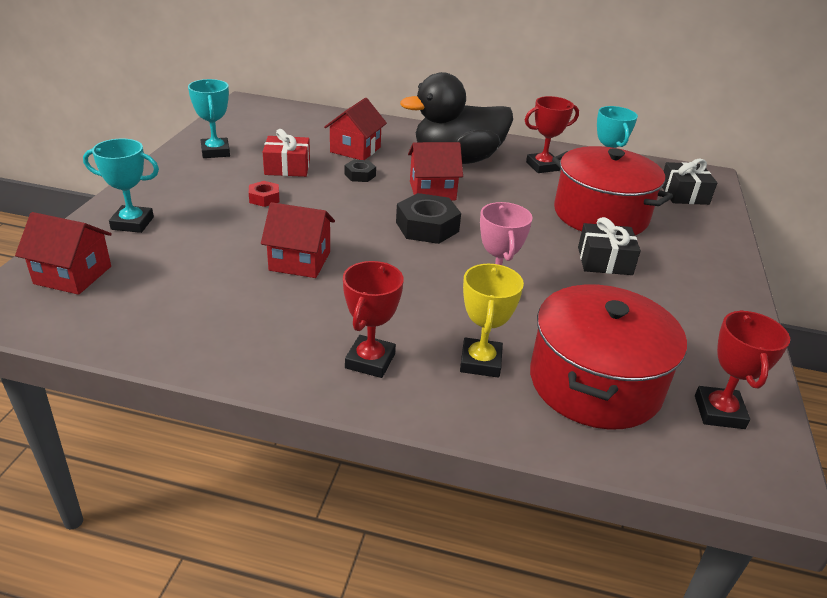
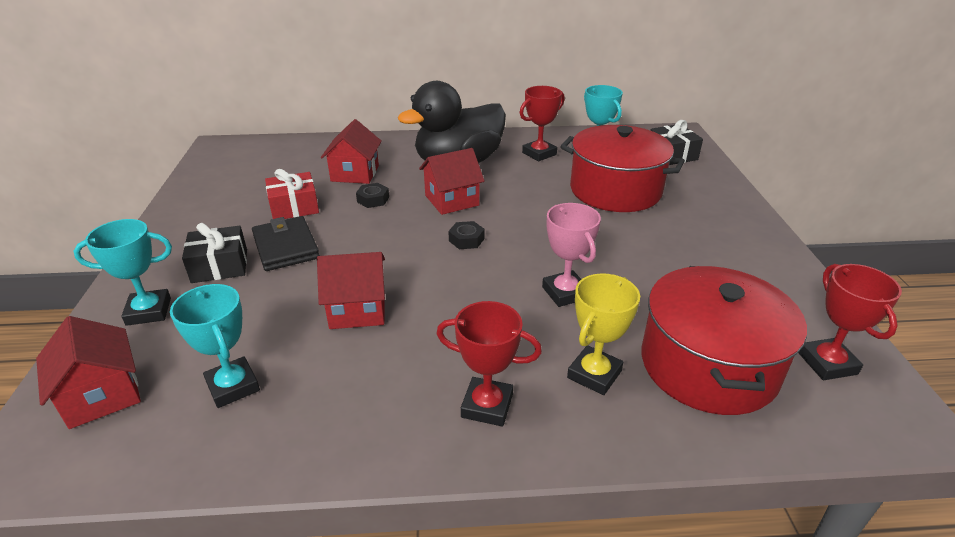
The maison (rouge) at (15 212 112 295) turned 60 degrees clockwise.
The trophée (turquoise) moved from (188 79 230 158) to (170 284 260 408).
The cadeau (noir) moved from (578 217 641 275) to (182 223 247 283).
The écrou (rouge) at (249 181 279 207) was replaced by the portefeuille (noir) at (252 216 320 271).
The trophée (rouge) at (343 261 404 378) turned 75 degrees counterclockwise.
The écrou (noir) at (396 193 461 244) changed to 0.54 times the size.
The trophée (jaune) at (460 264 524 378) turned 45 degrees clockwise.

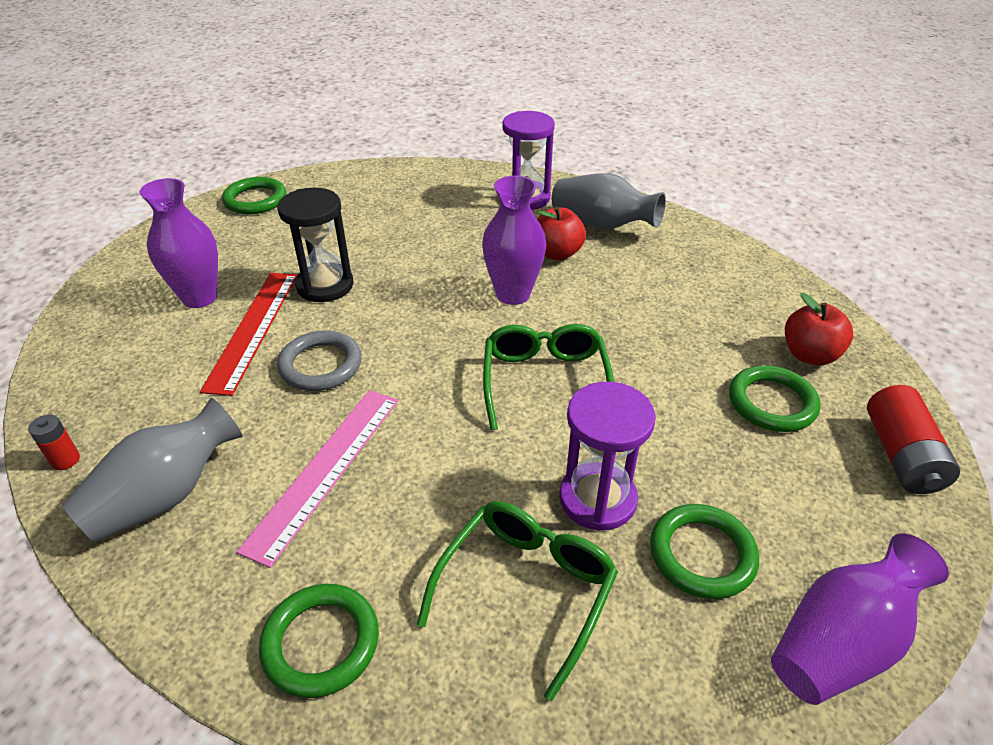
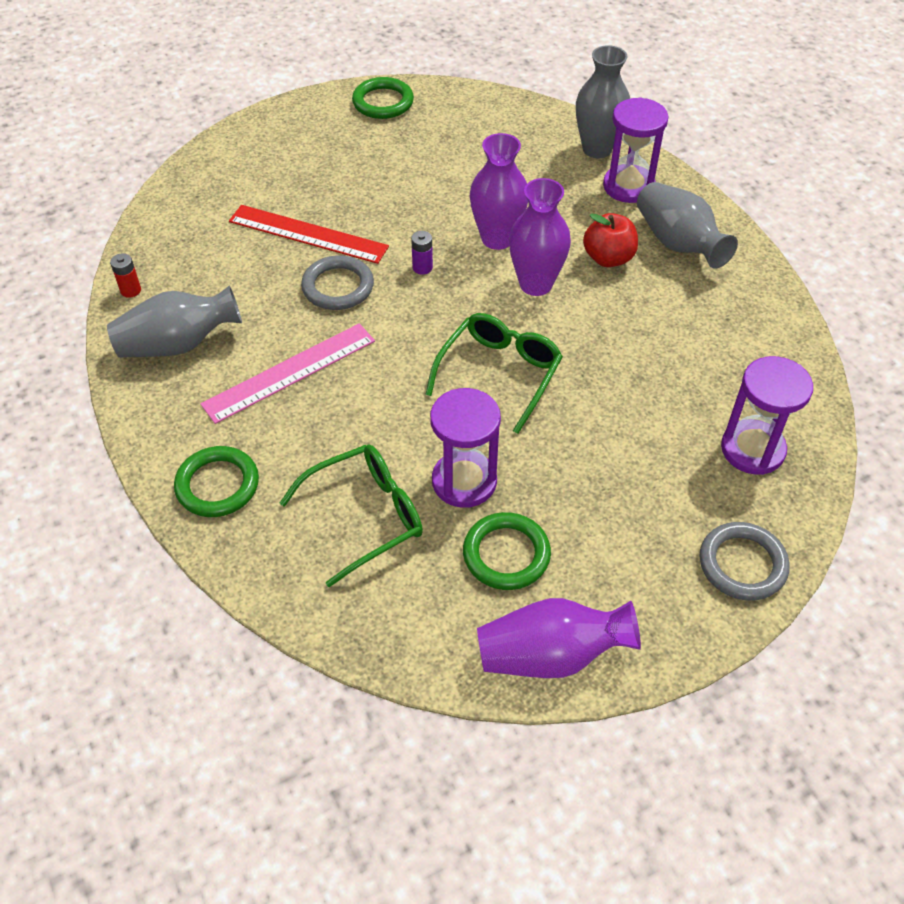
The règle (rouge) at (200 273 297 396) turned 75 degrees clockwise.
The pile (violet) at (411 231 433 275) appeared.
The vase (violet) moved from (139 178 218 308) to (470 133 528 250).
The vase (gris) at (576 45 630 158) appeared.
The pile (rouge) at (867 385 960 494) was replaced by the anneau (gris) at (700 522 789 601).
The pomme (rouge) at (785 293 853 365) was replaced by the sablier (violet) at (721 356 813 475).
The sablier (noir) at (277 188 353 302) disappeared.
The anneau (vert) at (729 365 821 432) disappeared.

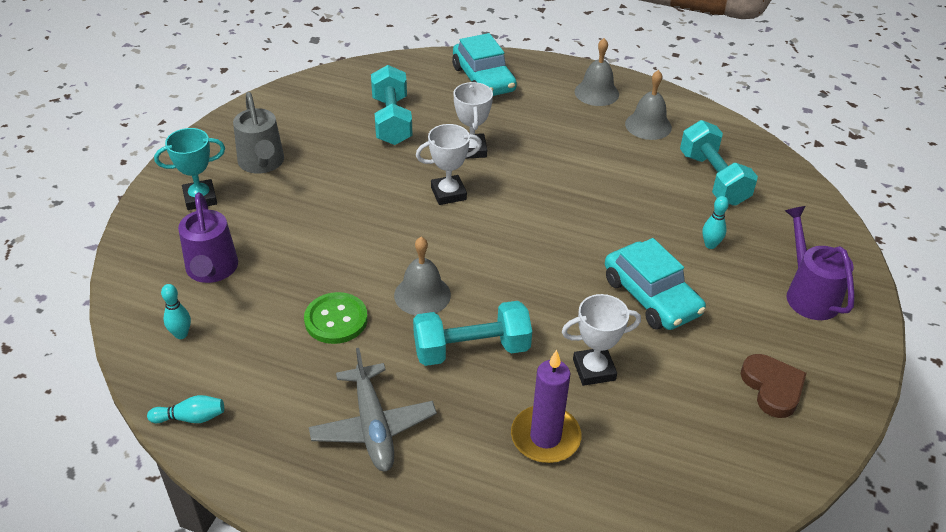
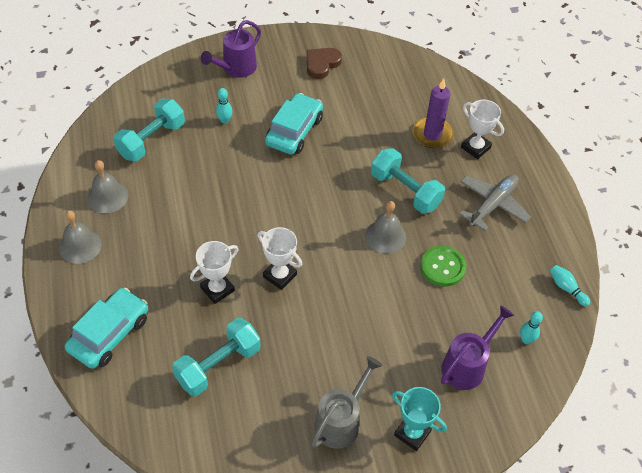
The trophée (blanc) moved from (562 294 641 386) to (461 100 504 159).

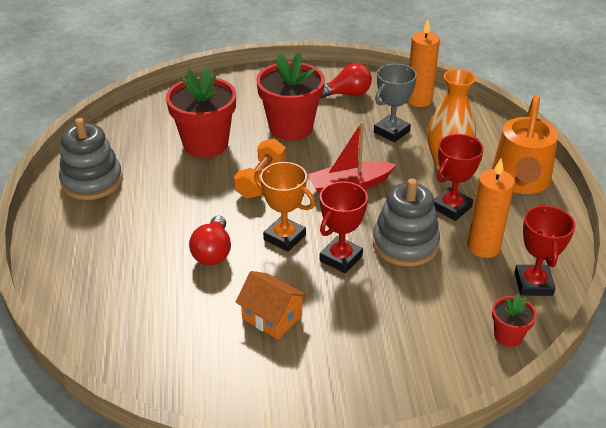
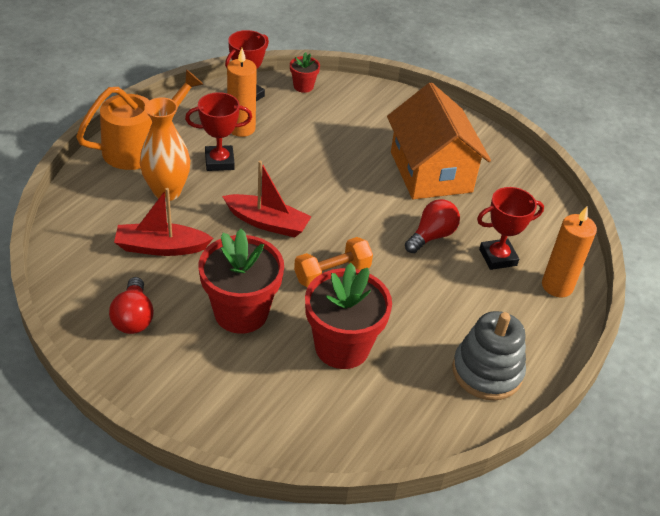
The ampoule (rouge) at (320 63 372 99) turned 120 degrees counterclockwise.
The trophée (gris) at (374 64 417 142) was replaced by the bateau (rouge) at (114 188 213 256).
The maison (orange) at (236 271 307 339) changed to 2.01 times the size.
The trophée (rouge) moved from (319 181 368 273) to (477 187 544 270).
The bougie (orange) moved from (407 19 440 107) to (542 207 597 297).
The trophée (orange) at (254 162 315 252) disappeared.
The jouet à empiler (gris) at (372 179 440 267) disappeared.

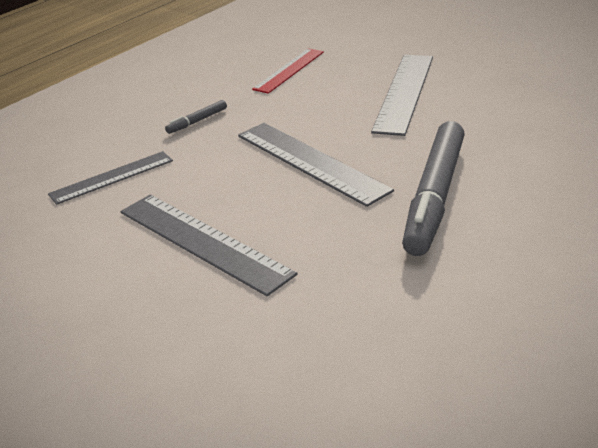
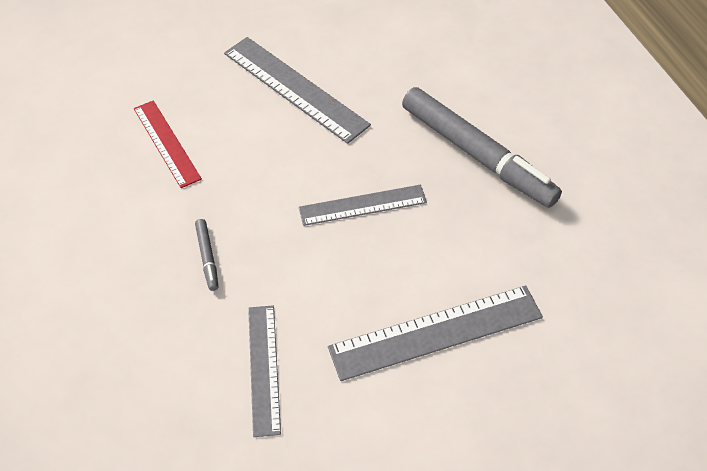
The règle (gris) at (238 123 394 207) changed to 0.65 times the size.

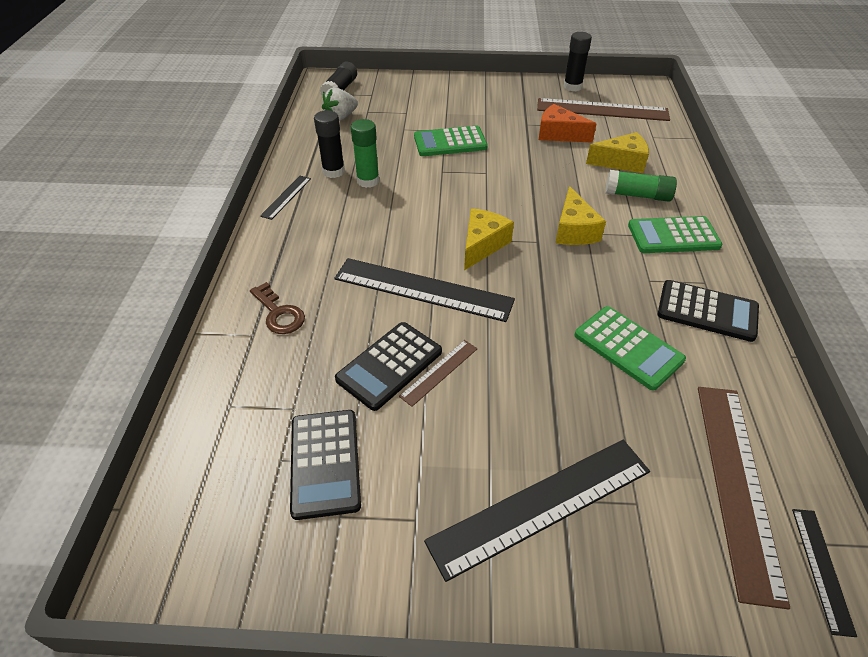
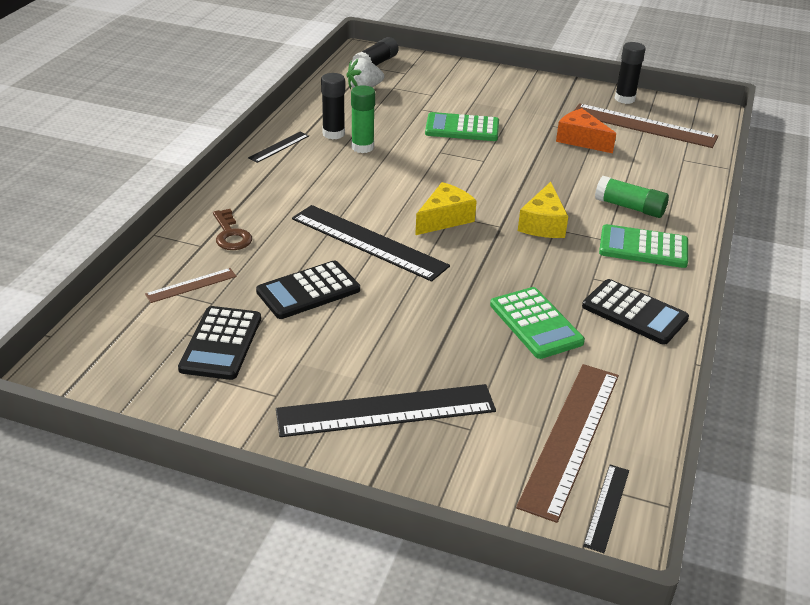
The règle (marron) moved from (399 340 478 407) to (145 268 237 303).
The fromage (jaune) at (586 132 649 173) disappeared.

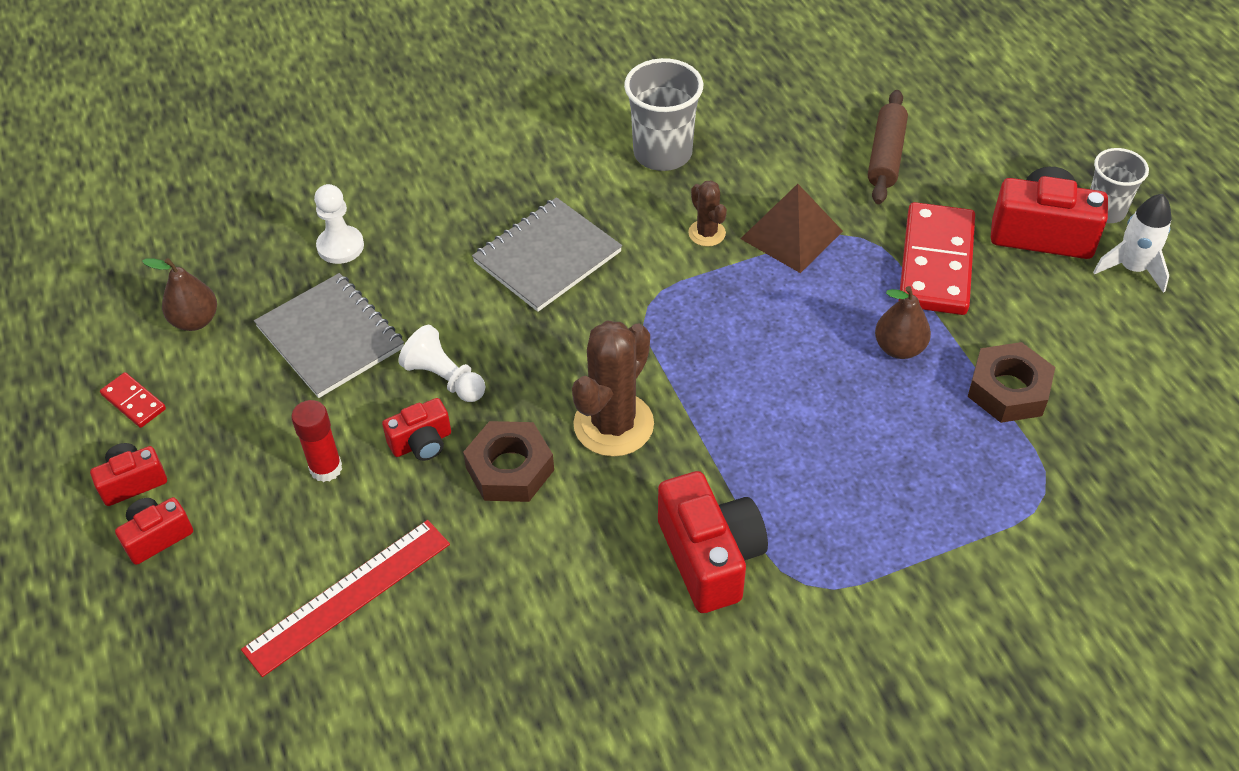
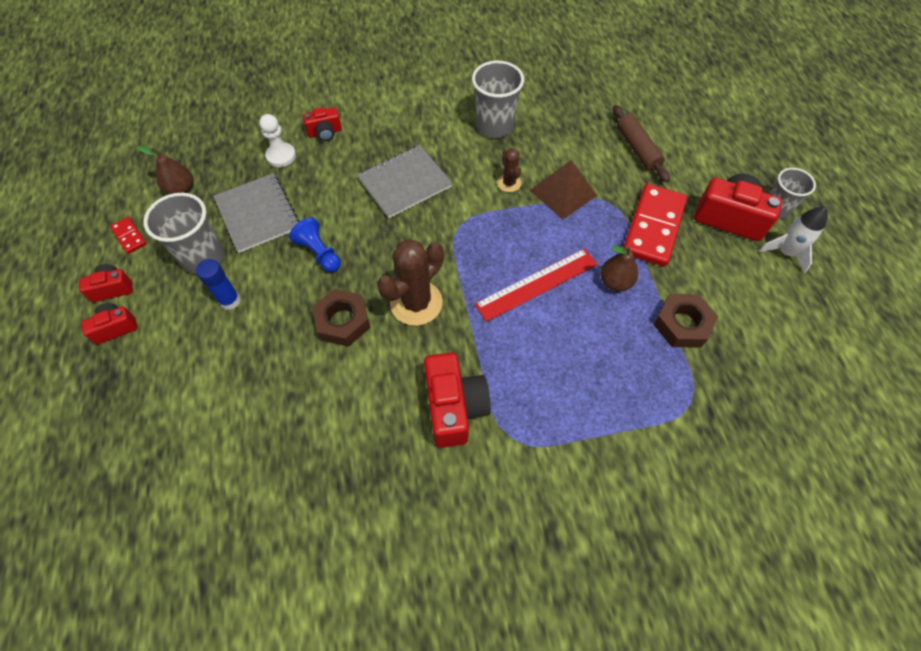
The gobelet (gris) at (143 193 224 274) appeared.
The bâton de colle (rouge) at (291 400 342 482) became the bâton de colle (bleu) at (196 259 241 310).
The pion (blanc) at (398 325 485 402) became the pion (bleu) at (289 217 341 272).
The appareil photo (rouge) moved from (382 398 451 461) to (303 107 342 141).
The règle (rouge) moved from (241 520 450 677) to (475 249 598 322).
The rouleau à pâtisserie (marron) at (868 90 908 204) turned 45 degrees counterclockwise.

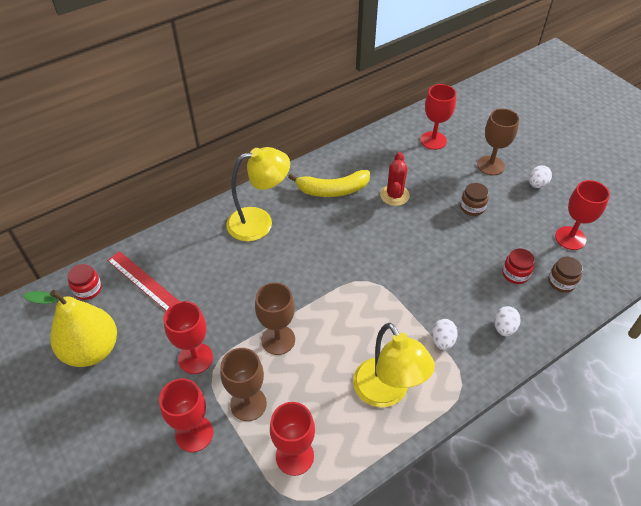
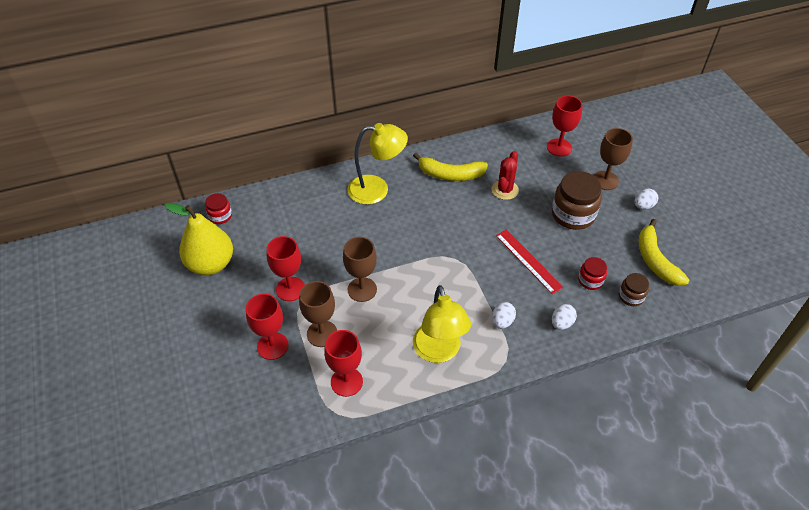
The règle (rouge) moved from (107 251 180 311) to (496 229 563 294).
The bocal (marron) at (460 183 489 216) changed to 1.87 times the size.
The verre à pied (rouge) at (555 180 610 250) was replaced by the banane (jaune) at (639 219 689 286).

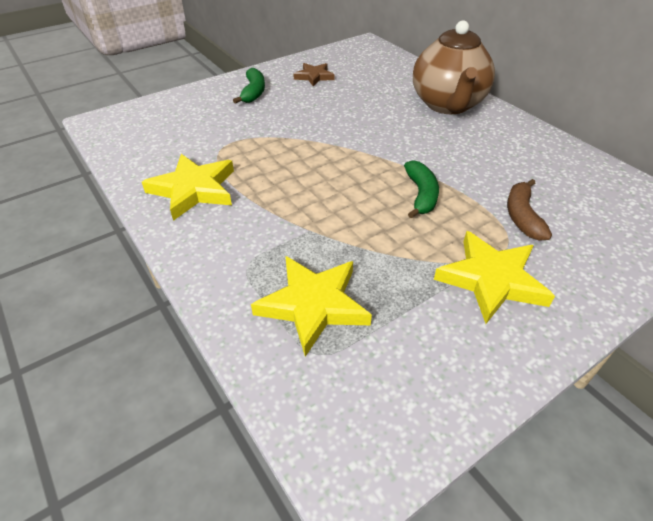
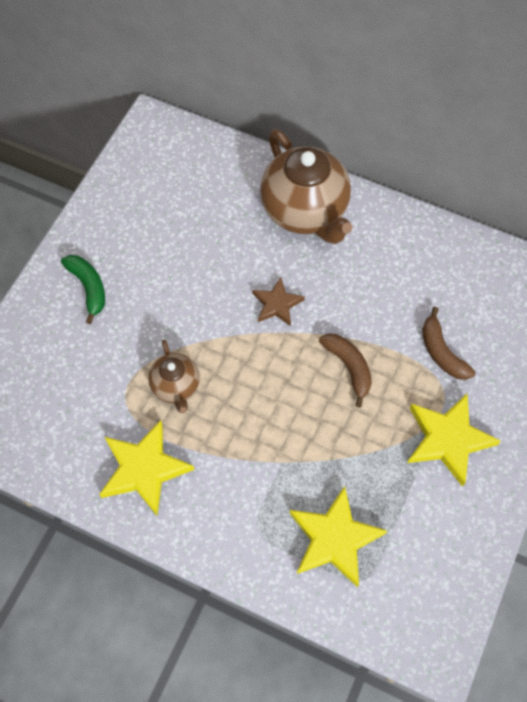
The théière (marron) at (148 340 200 413) appeared.
The étoile (marron) moved from (294 63 335 87) to (252 277 305 326).
The banane (vert) at (404 160 439 218) became the banane (marron) at (319 333 372 407).

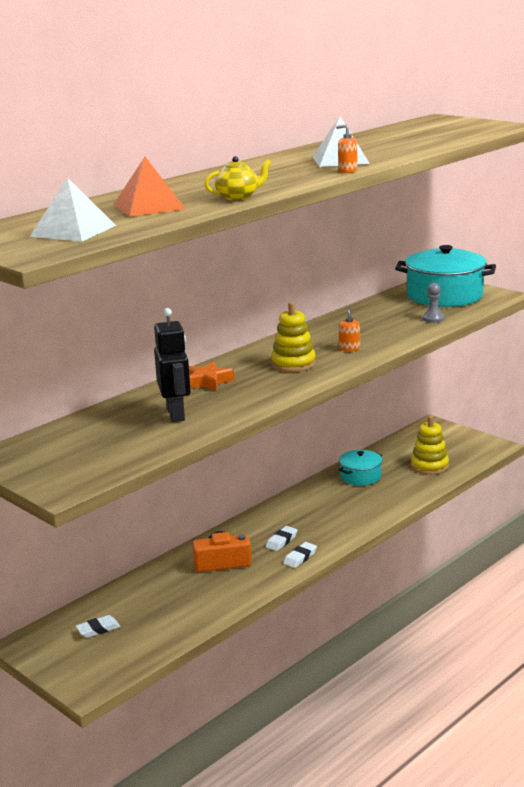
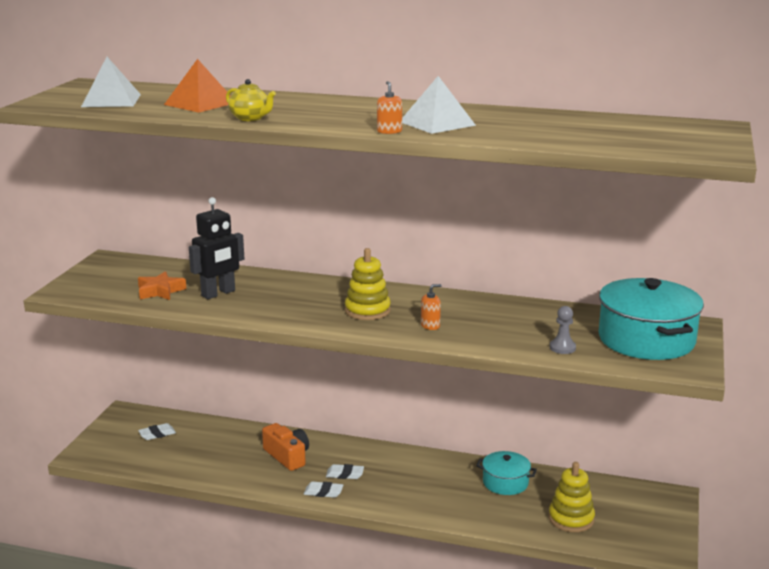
The étoile (orange) moved from (189 361 235 391) to (138 271 186 300).
The gomme (blanc) at (76 615 120 638) turned 60 degrees counterclockwise.

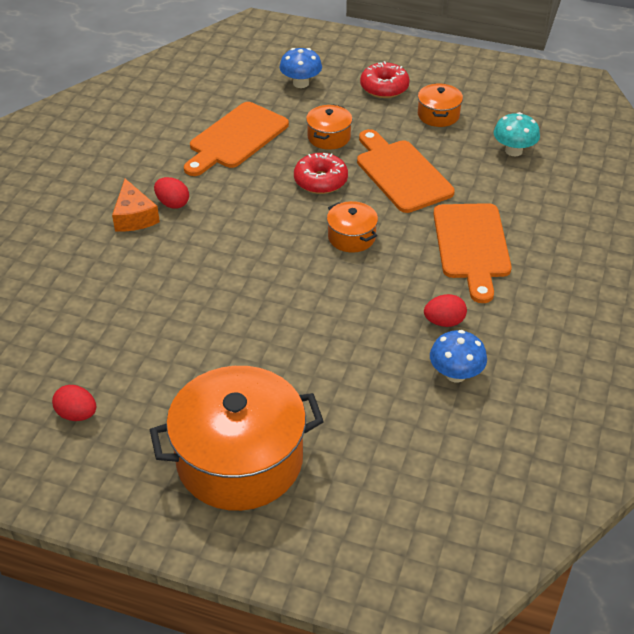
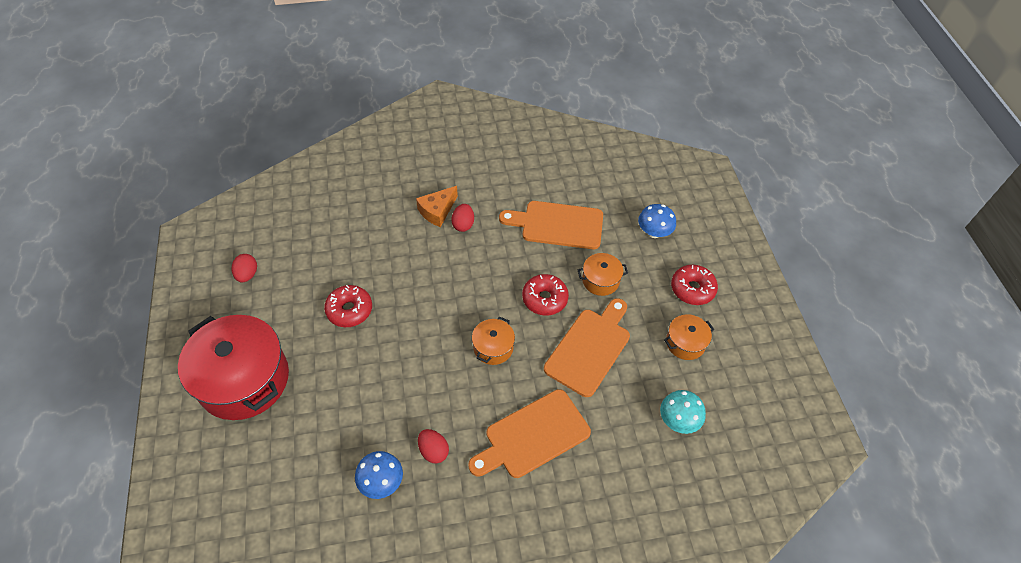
The marmite (orange) at (150 366 324 511) became the marmite (rouge) at (178 315 289 420).
The beignet (rouge) at (324 285 372 327) appeared.

